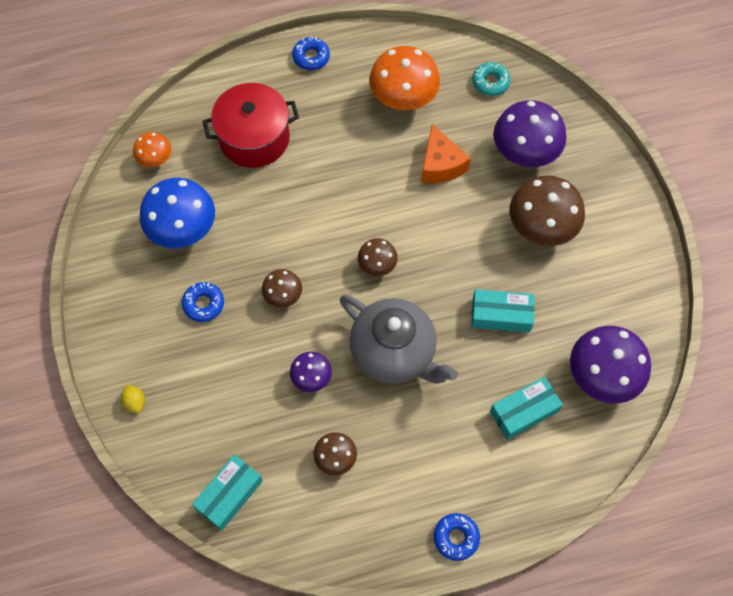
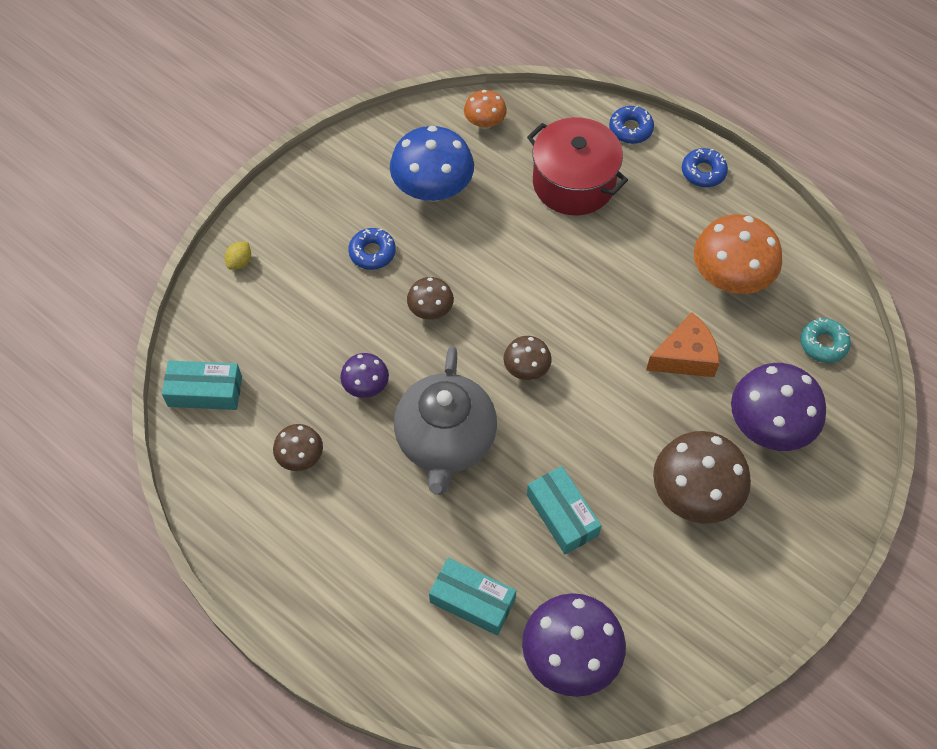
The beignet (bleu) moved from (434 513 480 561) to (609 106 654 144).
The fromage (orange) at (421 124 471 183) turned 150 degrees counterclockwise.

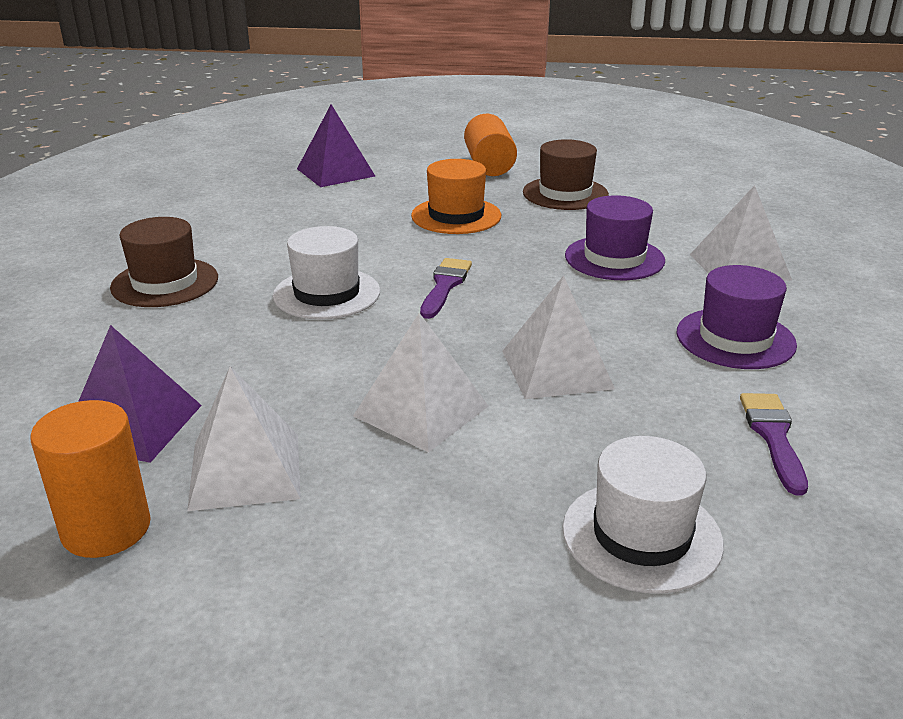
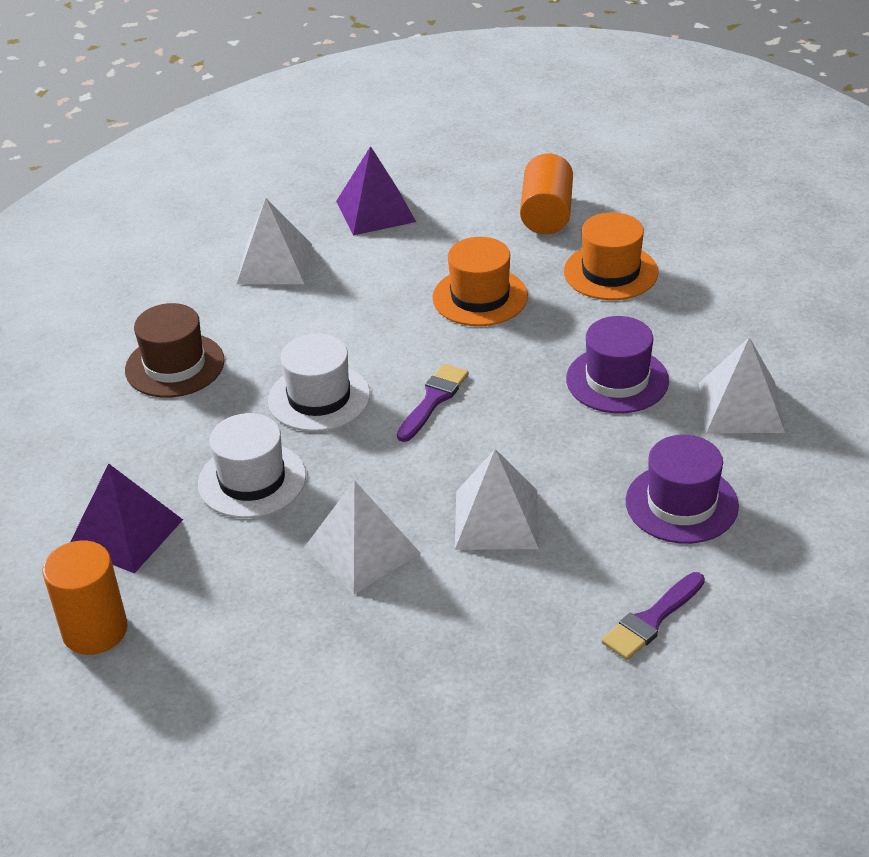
The chapeau (blanc) moved from (562 436 724 594) to (198 413 306 518).
The pyramide (blanc) moved from (187 367 301 511) to (237 198 312 284).
The chapeau (marron) at (523 139 609 210) became the chapeau (orange) at (564 212 659 300).
The pinceau (violet) at (740 393 808 496) turned 150 degrees counterclockwise.

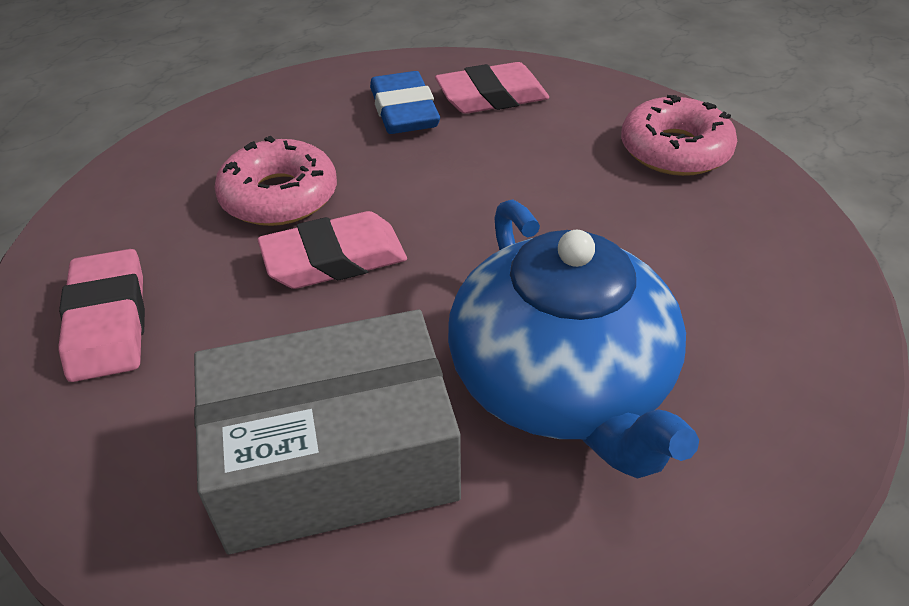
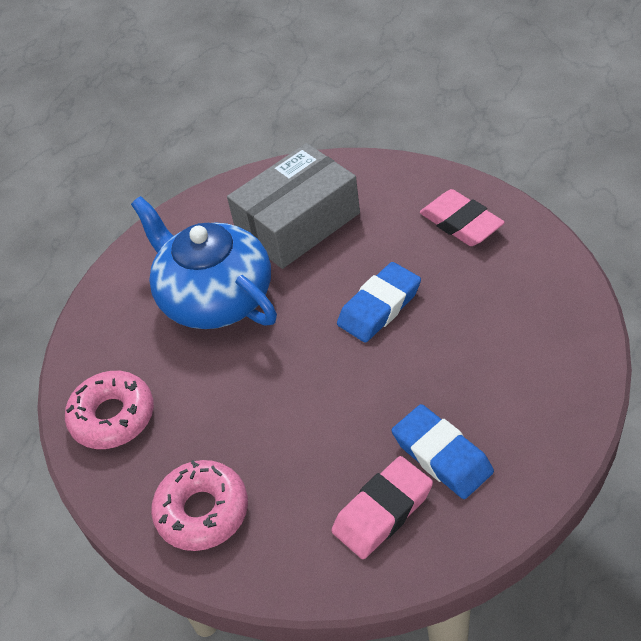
The beignet (rose) moved from (214 136 337 226) to (65 371 154 449).
The gomme (rose) at (258 211 407 289) became the gomme (bleu) at (337 262 421 343).

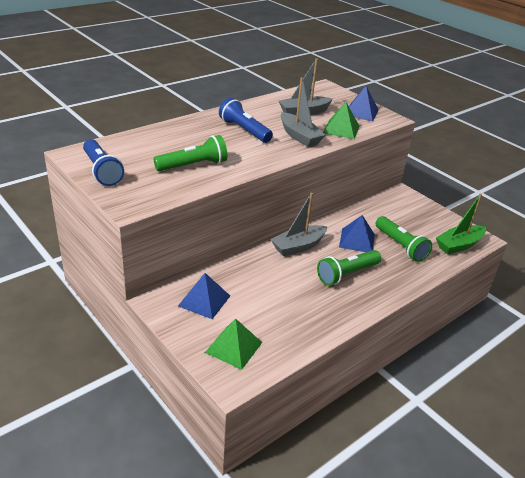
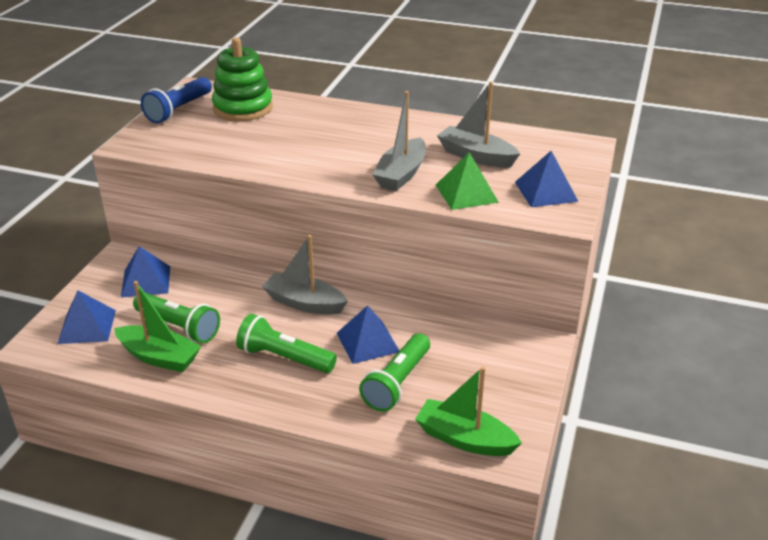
The pyramide (vert) at (205 319 262 370) became the pyramide (bleu) at (57 290 116 344).
The bateau (vert) at (114 281 201 372) appeared.
The lampe de poche (vert) moved from (154 135 227 171) to (133 292 220 343).
The jouet à empiler (vert) at (212 37 273 121) appeared.
The lampe de poche (bleu) at (219 98 273 143) disappeared.

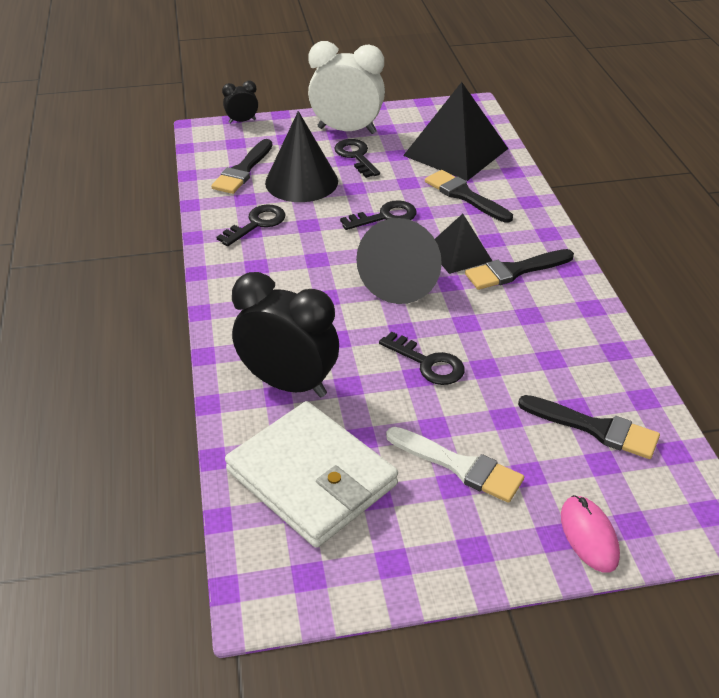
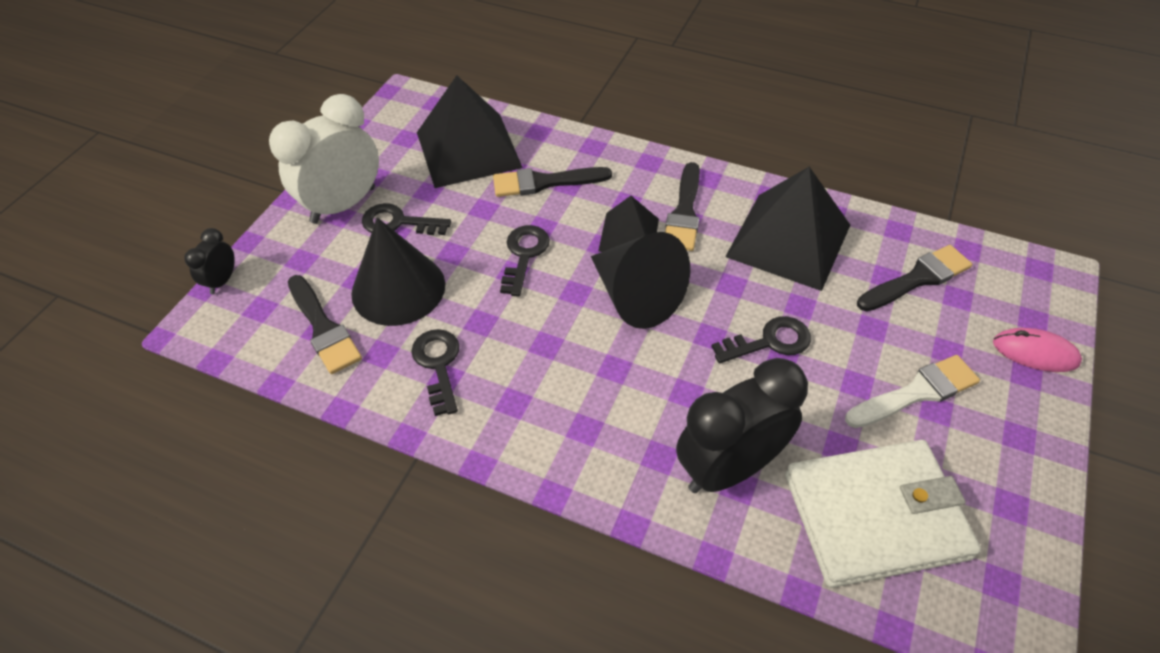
The pyramide (noir) at (725 167 850 291) appeared.

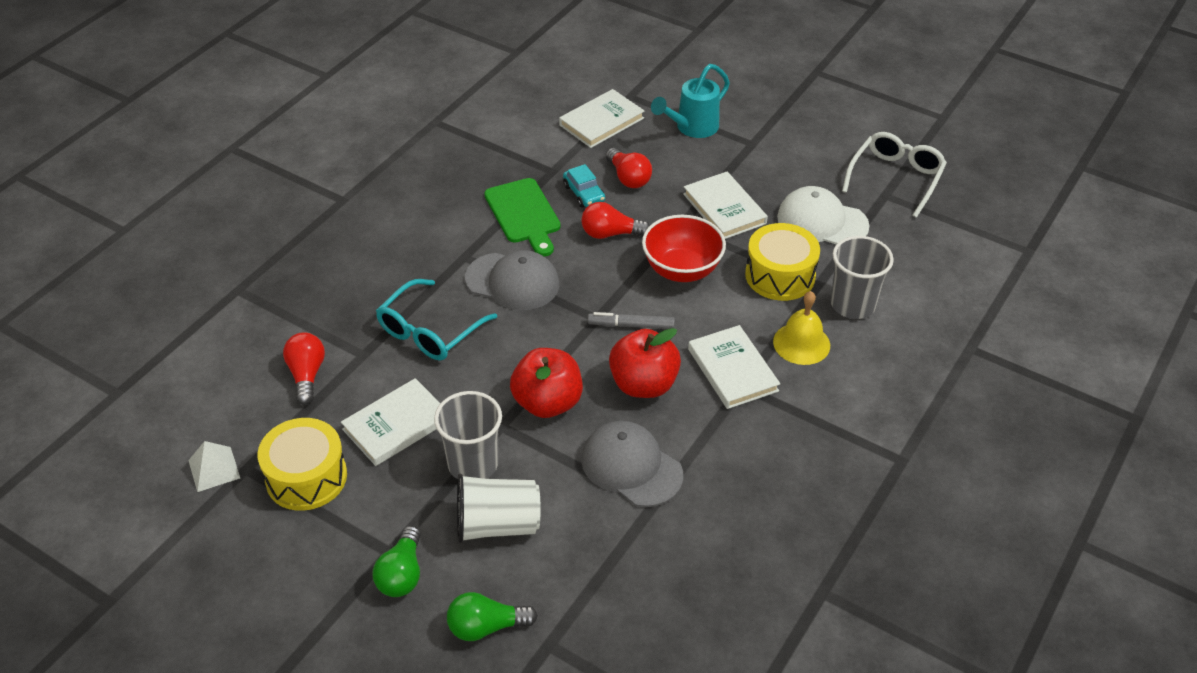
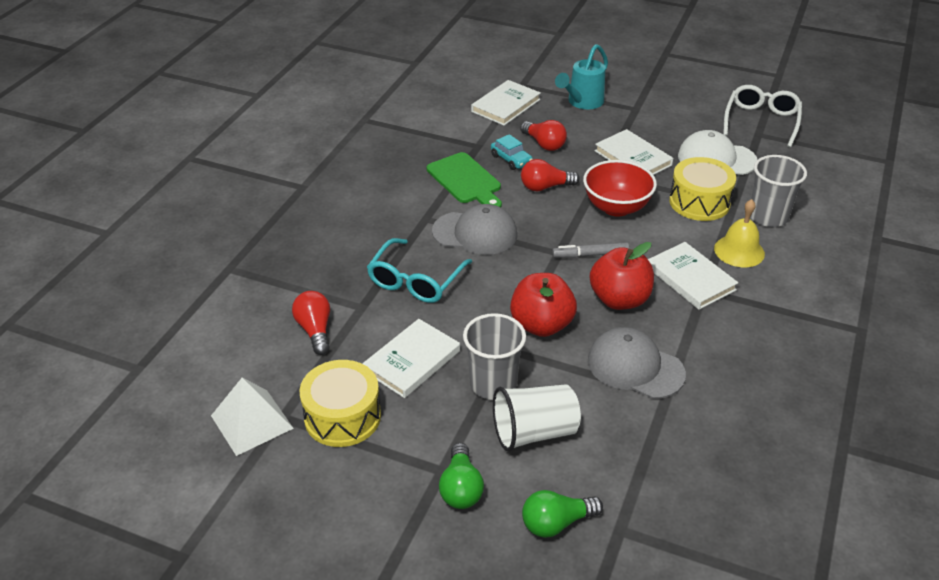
The pyramide (blanc) at (188 441 240 492) changed to 1.50 times the size.

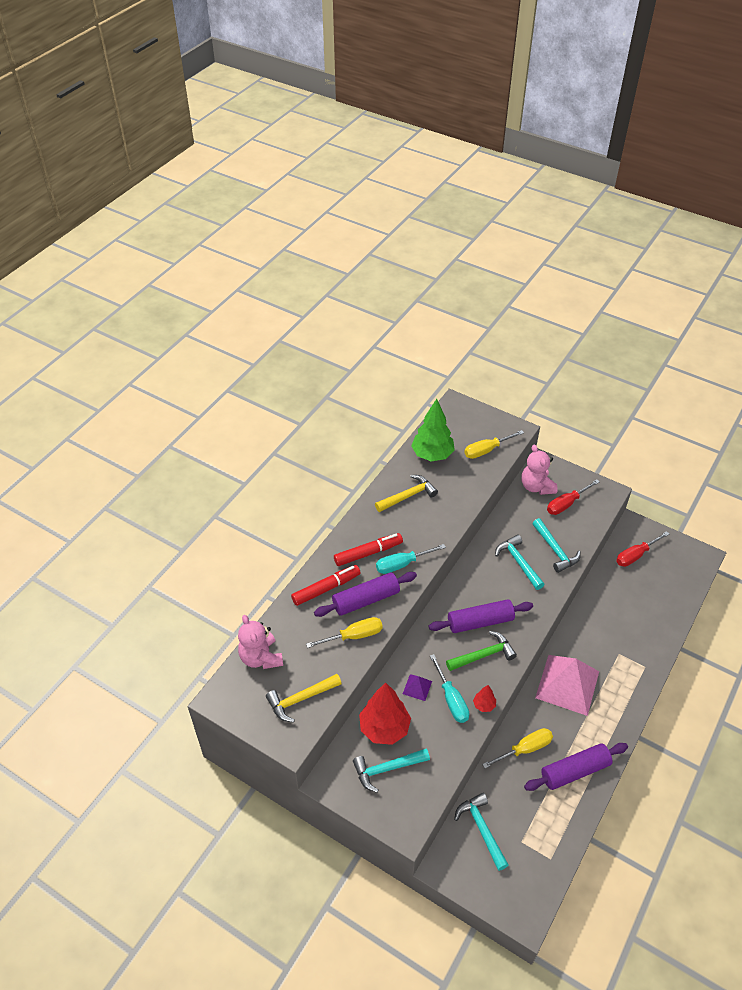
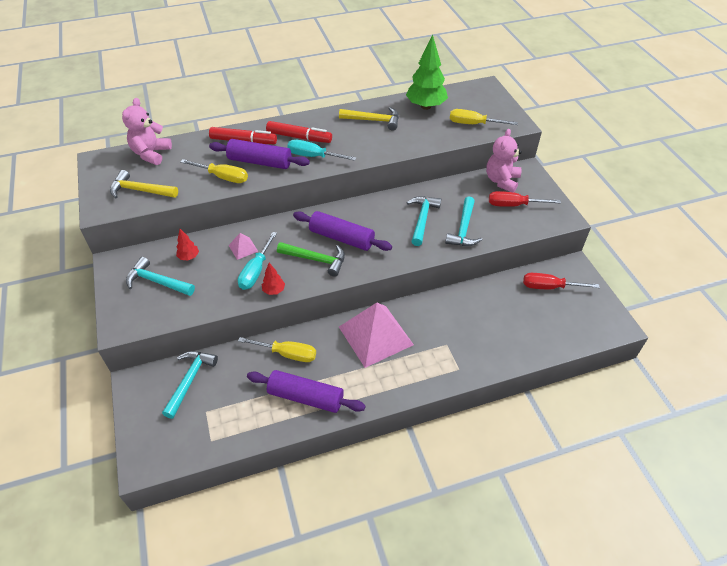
The arbre (rouge) at (359 683 411 745) changed to 0.46 times the size.
The pyramide (violet) at (403 674 432 701) became the pyramide (rose) at (228 233 258 260).

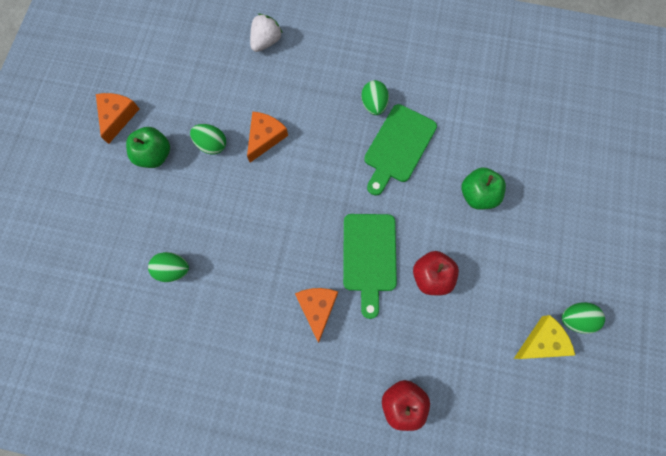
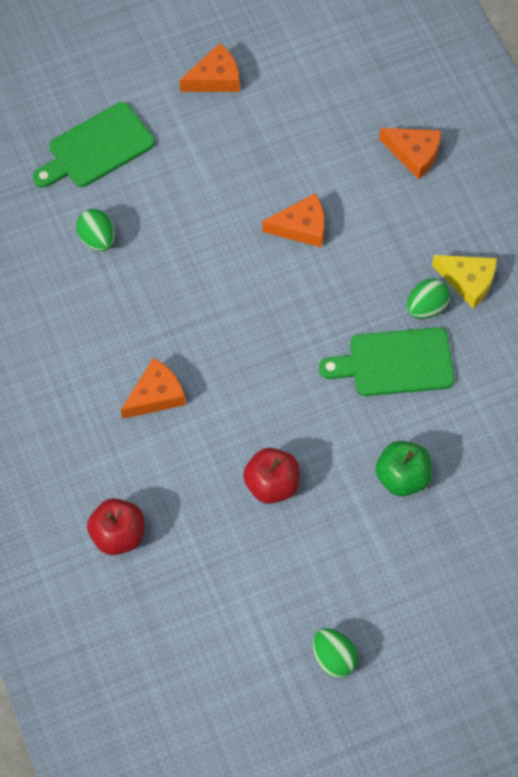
The planche à découper (vert) moved from (343 214 397 319) to (33 102 155 188).
The fraise (blanc) at (250 14 282 52) was replaced by the fromage (orange) at (379 128 441 179).
The fromage (jaune) moved from (514 315 575 359) to (432 255 497 309).
The pomme (vert) at (126 127 170 168) disappeared.
The œuf (vert) at (190 124 226 155) disappeared.

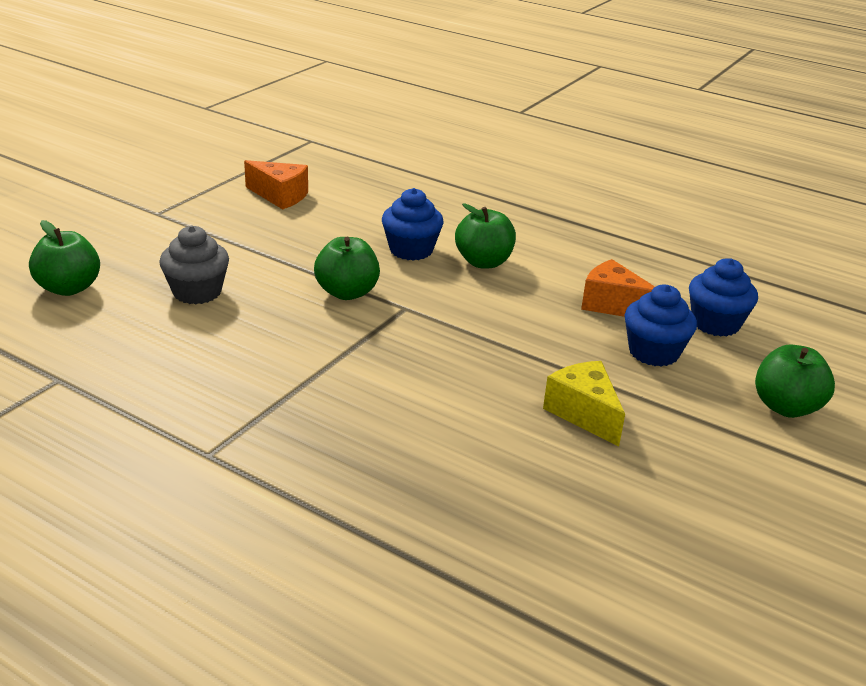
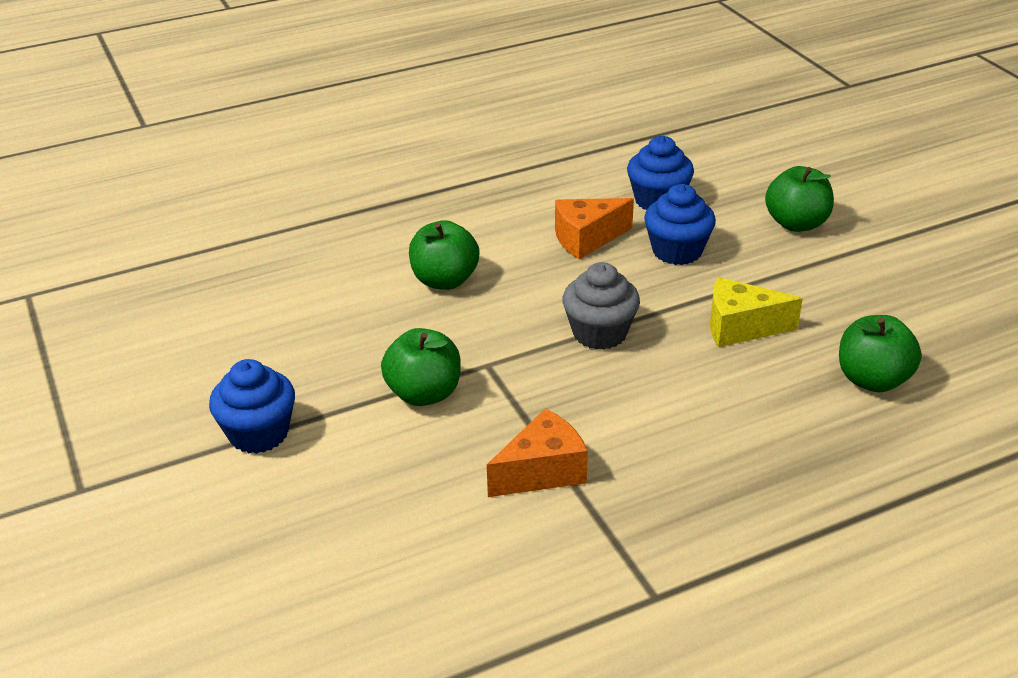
The muffin (bleu) moved from (382 188 444 261) to (209 359 295 454).
The fromage (orange) moved from (244 160 308 209) to (487 408 588 497).
The muffin (gris) moved from (159 226 229 304) to (562 262 640 350).
The pomme (vert) moved from (29 220 100 296) to (839 315 922 392).

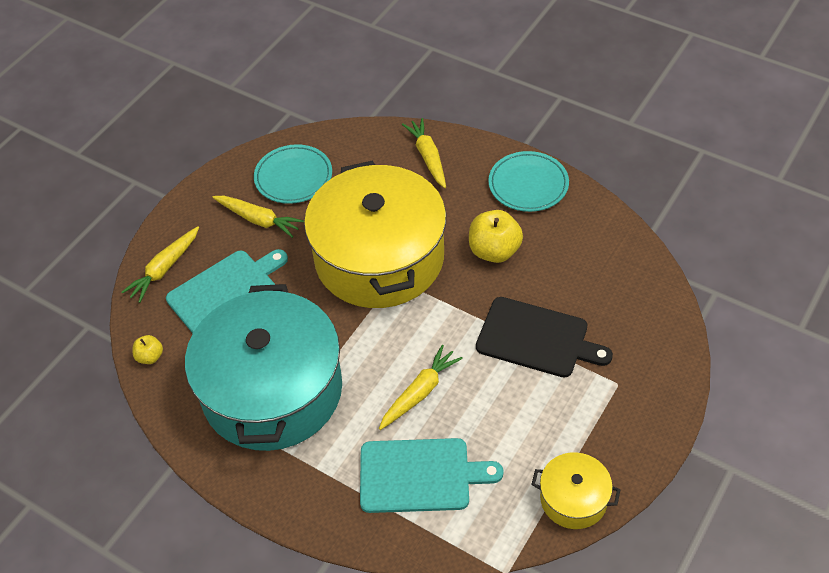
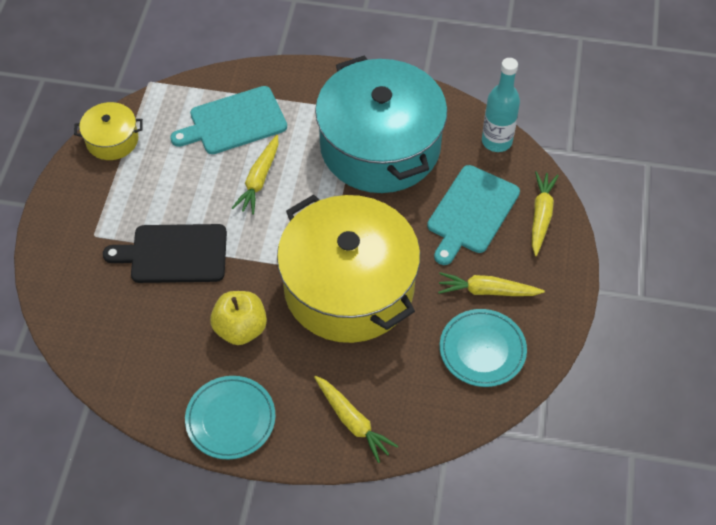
The pomme (jaune) at (132 335 163 364) was replaced by the bouteille (turquoise) at (482 58 520 152).

